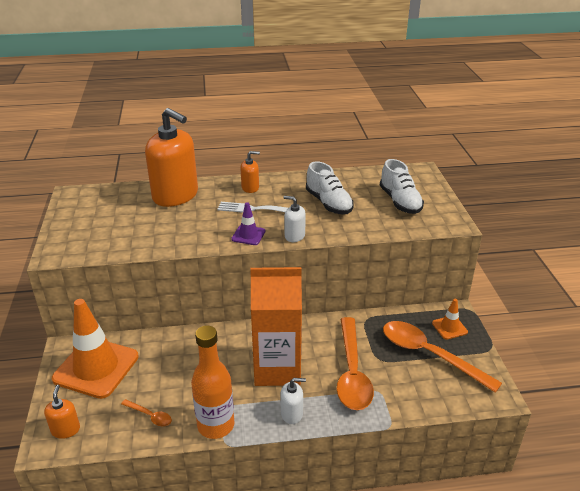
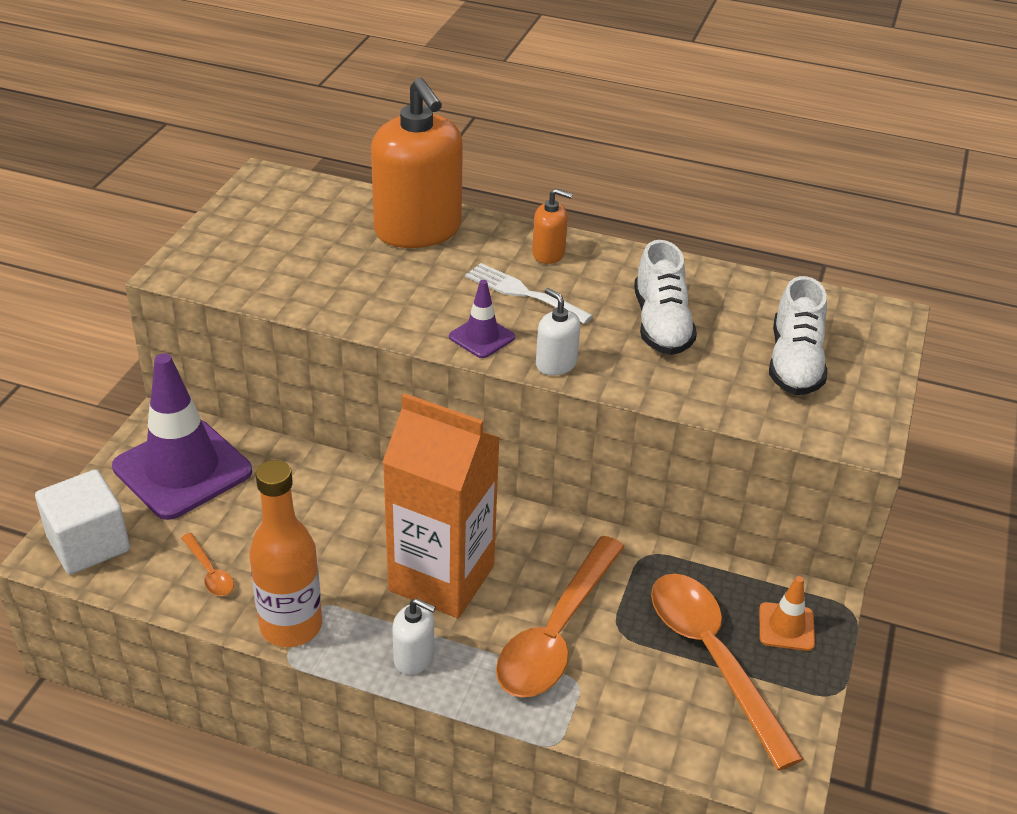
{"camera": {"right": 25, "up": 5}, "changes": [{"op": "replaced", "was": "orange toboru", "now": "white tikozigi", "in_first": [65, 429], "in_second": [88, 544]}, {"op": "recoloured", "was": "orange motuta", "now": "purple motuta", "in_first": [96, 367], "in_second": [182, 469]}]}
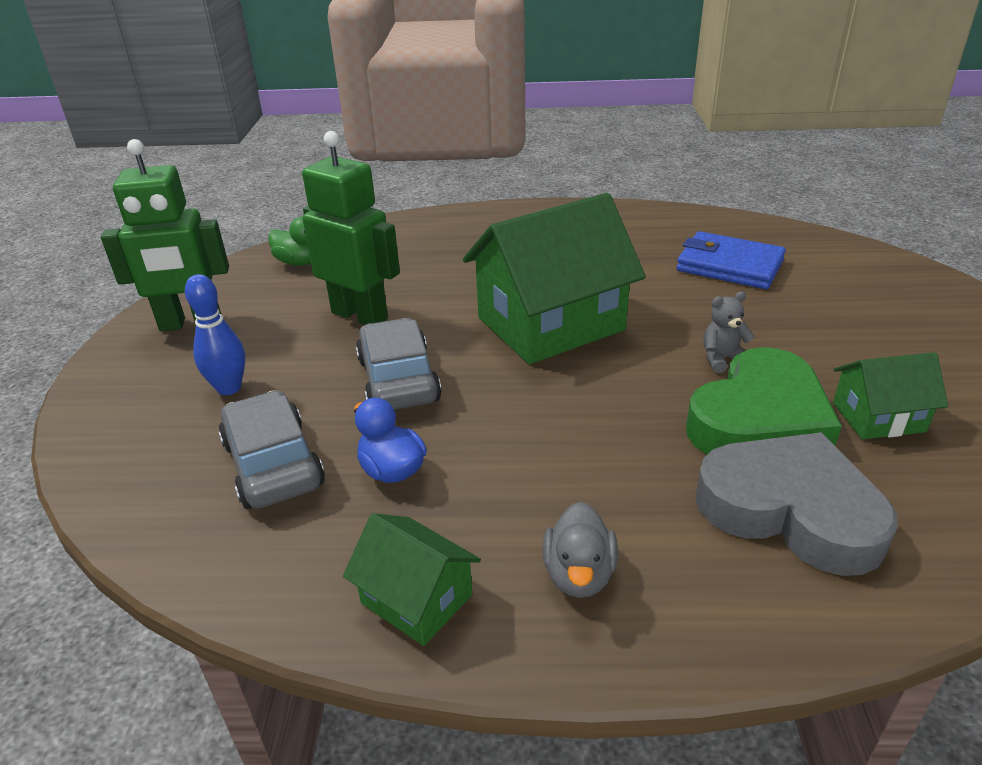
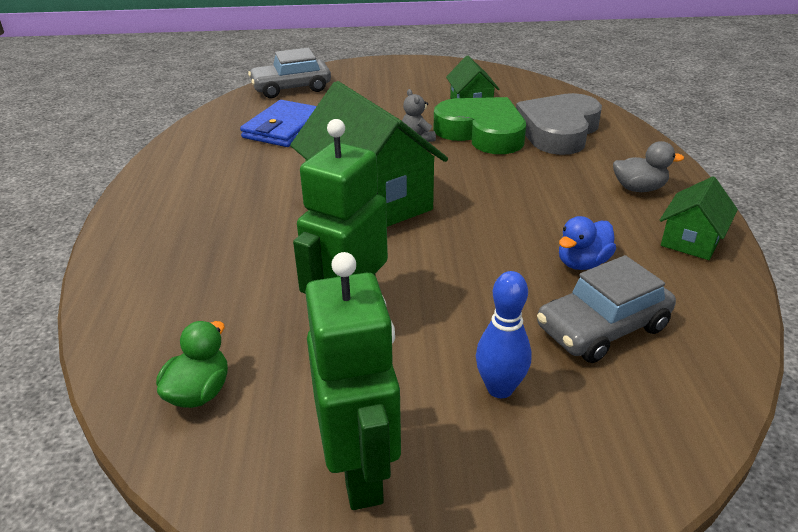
{"camera": {"right": -95, "up": 0}, "changes": [{"op": "moved", "was": "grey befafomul", "in_first": [398, 380], "in_second": [291, 88]}]}
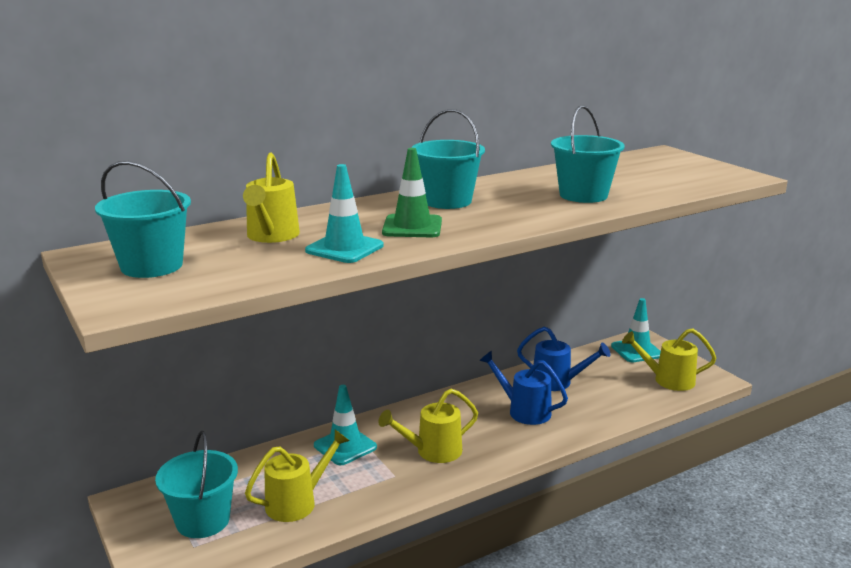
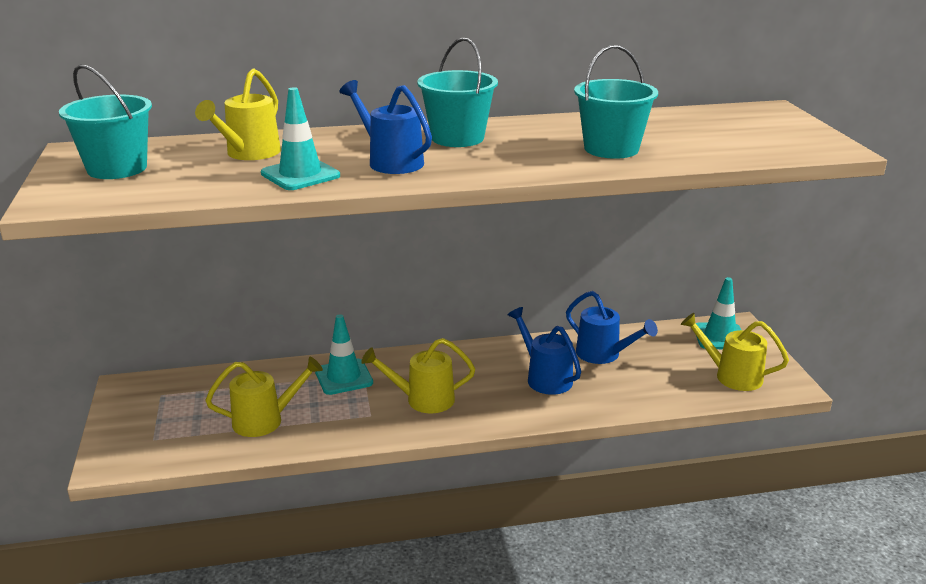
{"camera": {"right": 20, "up": 5}, "changes": [{"op": "replaced", "was": "green motuta", "now": "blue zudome", "in_first": [412, 227], "in_second": [390, 161]}, {"op": "removed", "was": "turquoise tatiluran", "in_first": [203, 521]}]}
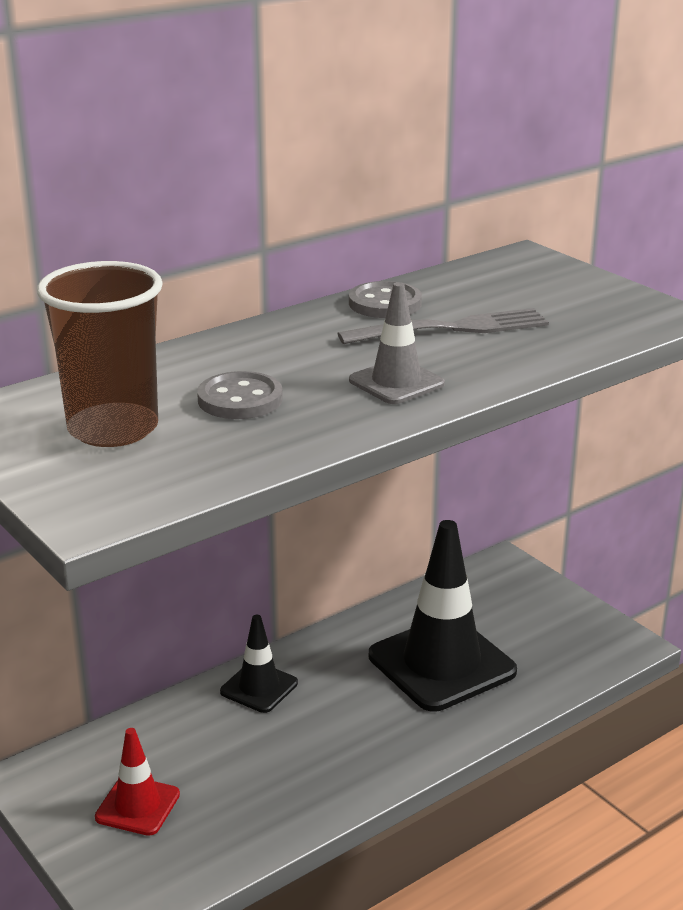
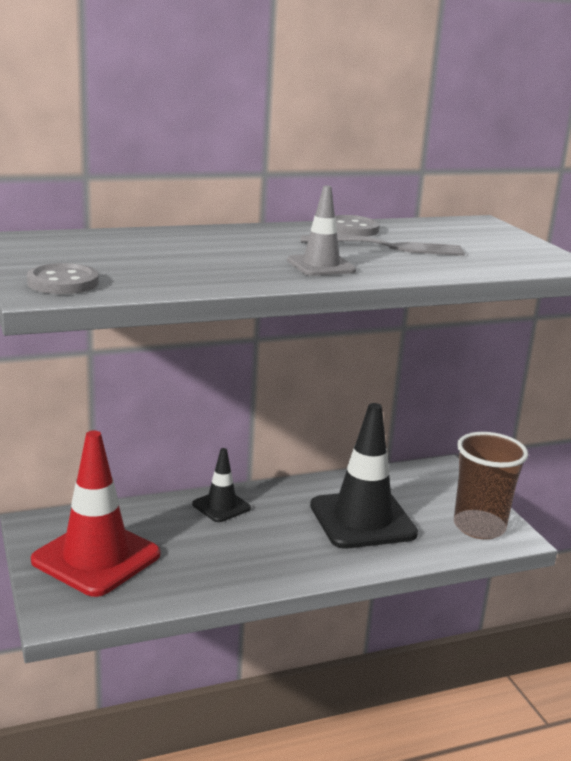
{"camera": {"right": 15, "up": -5}, "changes": [{"op": "moved", "was": "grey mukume", "in_first": [240, 399], "in_second": [63, 282]}, {"op": "resized", "was": "red motuta", "in_first": [137, 806], "in_second": [96, 557], "ratio": 1.95}, {"op": "moved", "was": "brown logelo", "in_first": [113, 429], "in_second": [479, 527]}]}
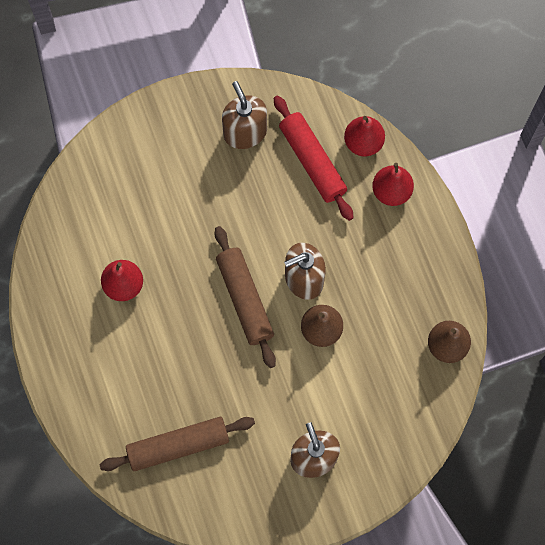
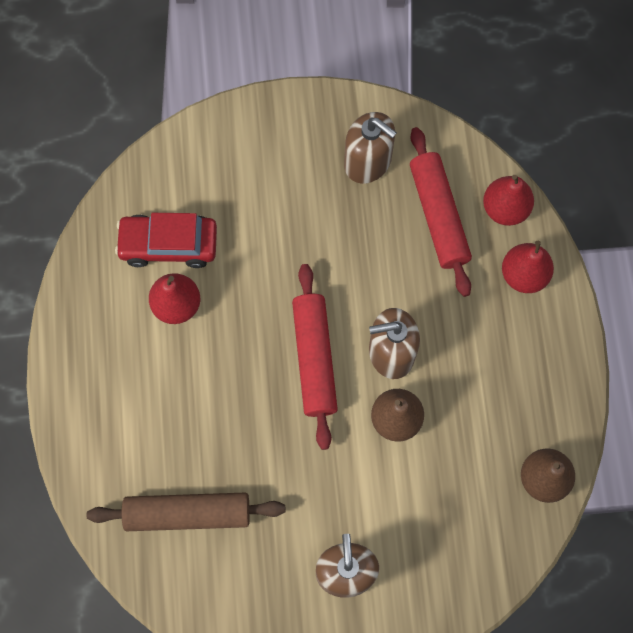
{"camera": {"right": 15, "up": 0}, "changes": [{"op": "added", "now": "red befafomul", "in_second": [168, 245]}, {"op": "recoloured", "was": "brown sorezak", "now": "red sorezak", "in_first": [245, 299], "in_second": [314, 358]}, {"op": "turned", "was": "brown toboru", "in_first": [245, 132], "in_second": [368, 161], "clockwise": 135}]}
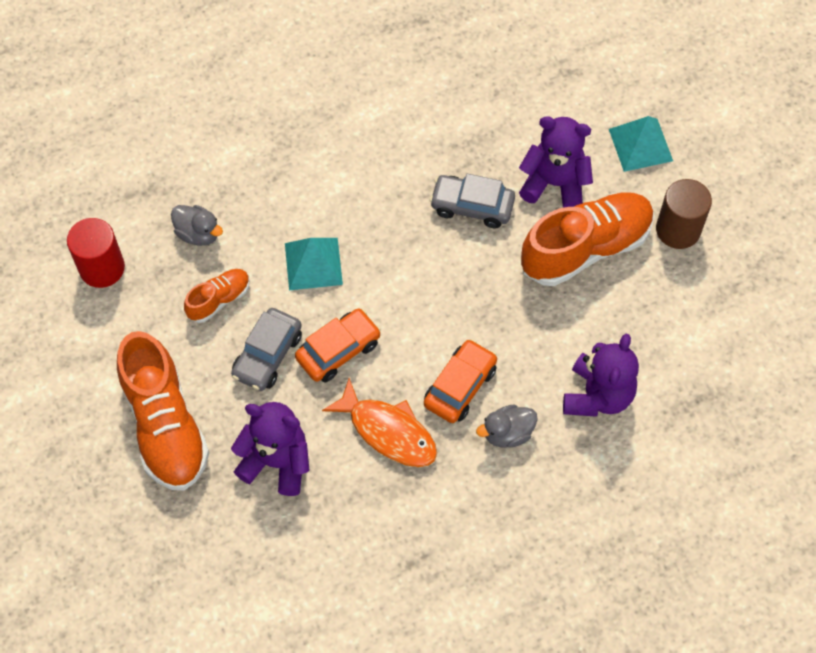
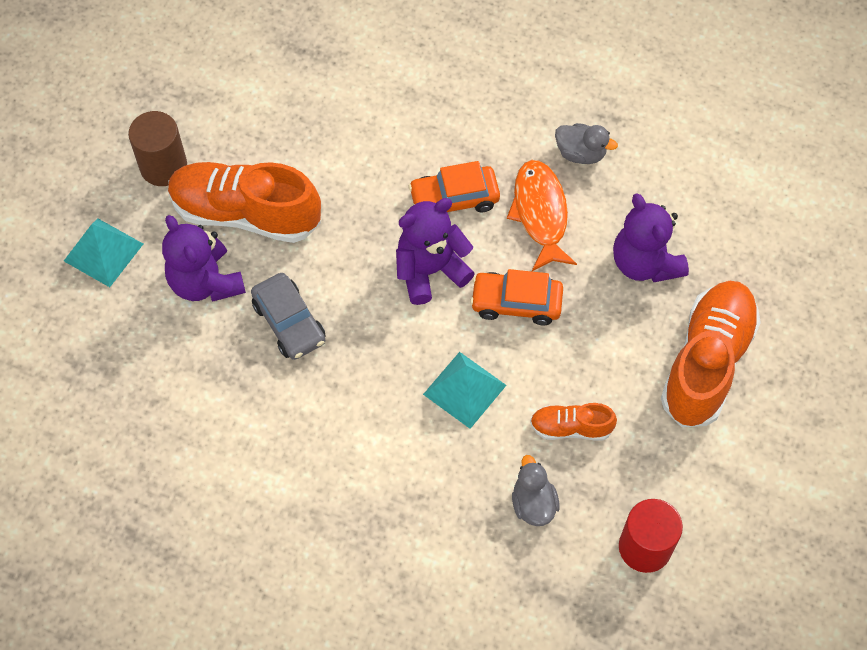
{"camera": {"right": -135, "up": 0}, "changes": [{"op": "moved", "was": "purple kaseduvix", "in_first": [597, 395], "in_second": [430, 270]}, {"op": "moved", "was": "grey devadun", "in_first": [507, 433], "in_second": [581, 153]}, {"op": "removed", "was": "grey befafomul", "in_first": [267, 355]}]}
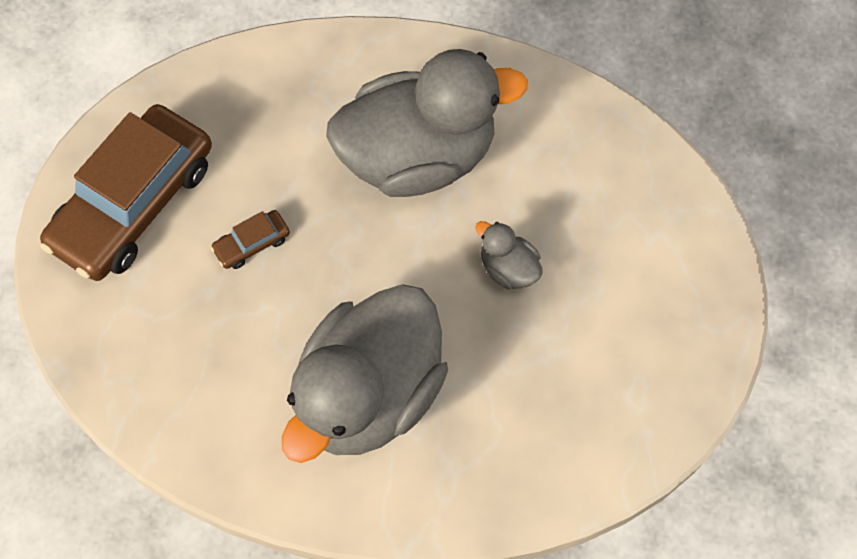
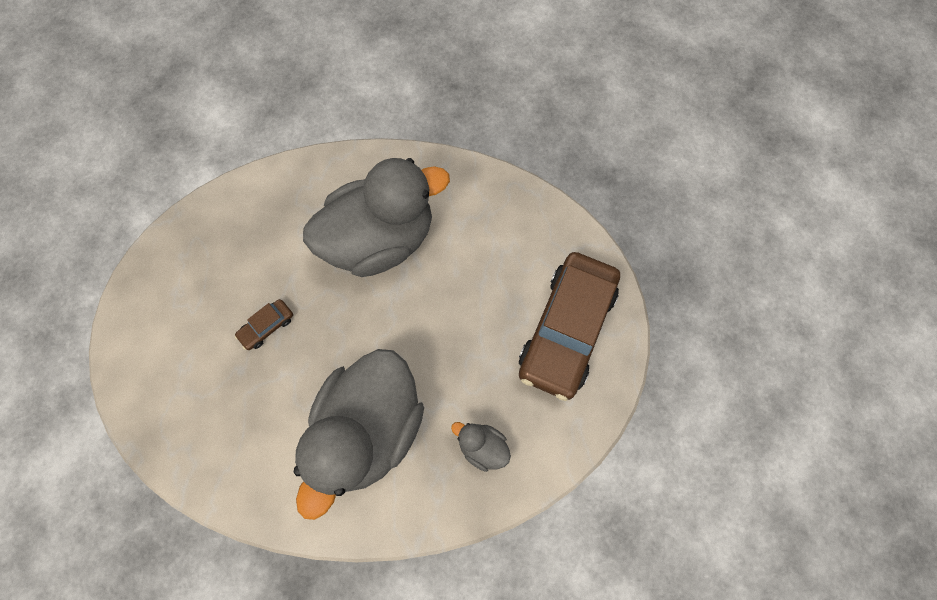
{"camera": {"right": -10, "up": 5}, "changes": [{"op": "moved", "was": "grey devadun", "in_first": [508, 268], "in_second": [482, 446]}, {"op": "moved", "was": "brown befafomul", "in_first": [134, 203], "in_second": [566, 329]}]}
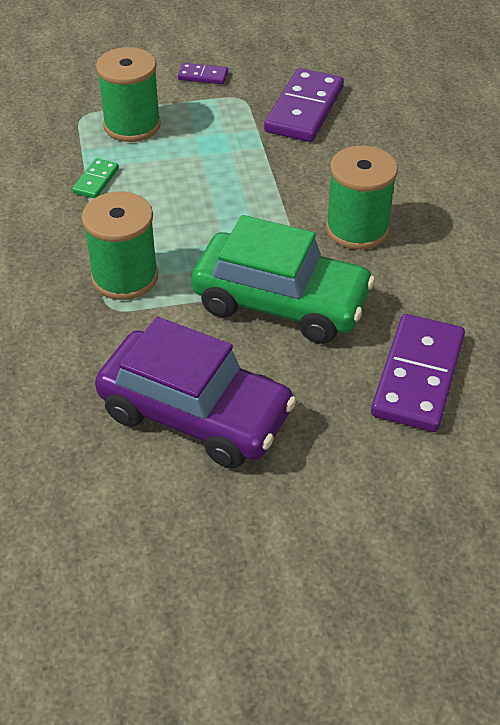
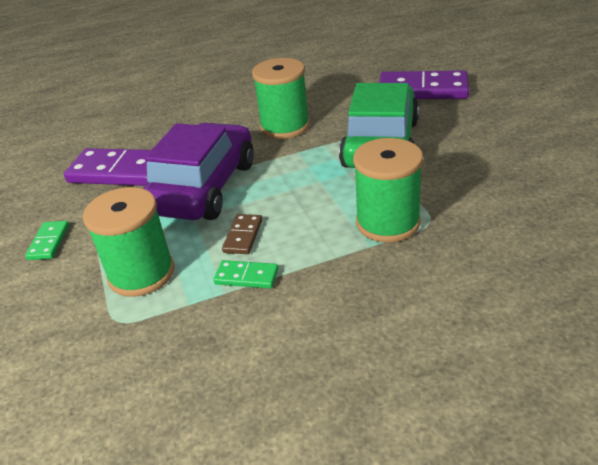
{"camera": {"right": -95, "up": -10}, "changes": [{"op": "recoloured", "was": "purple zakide", "now": "green zakide", "in_first": [203, 76], "in_second": [48, 242]}, {"op": "moved", "was": "purple befafomul", "in_first": [195, 413], "in_second": [204, 187]}, {"op": "added", "now": "brown zakide", "in_second": [243, 236]}]}
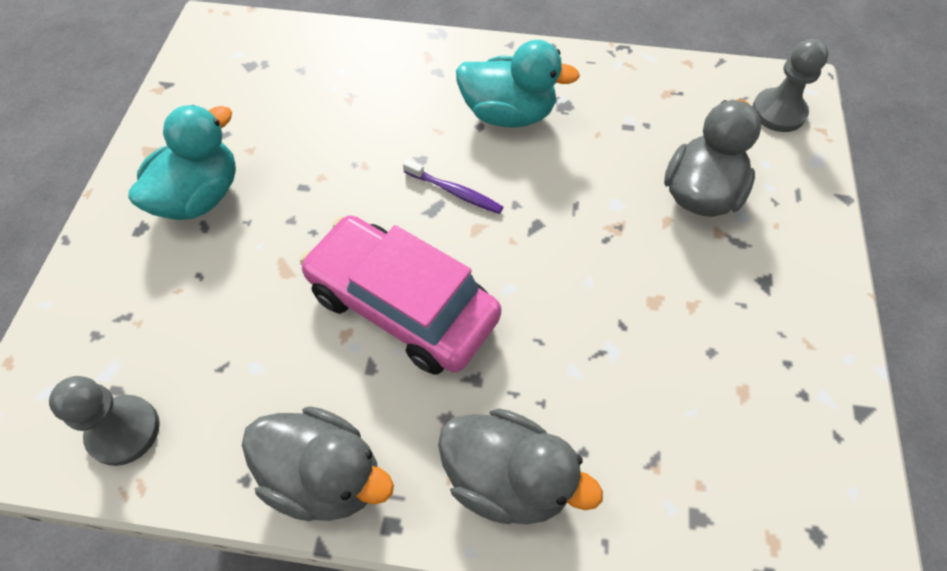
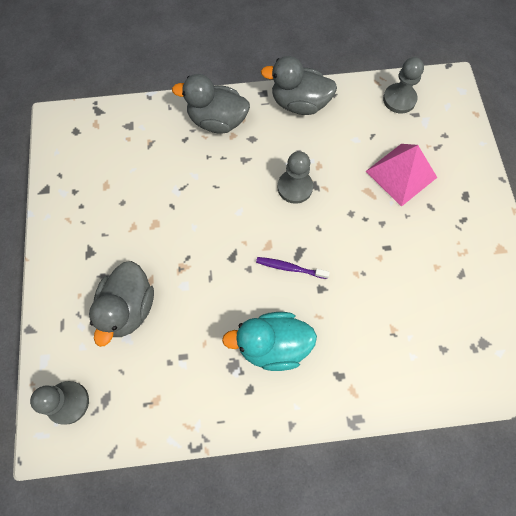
{"camera": {"right": 165, "up": 10}, "changes": [{"op": "replaced", "was": "pink befafomul", "now": "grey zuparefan", "in_first": [402, 305], "in_second": [295, 187]}, {"op": "added", "now": "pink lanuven", "in_second": [401, 174]}, {"op": "removed", "was": "turquoise devadun", "in_first": [200, 197]}]}
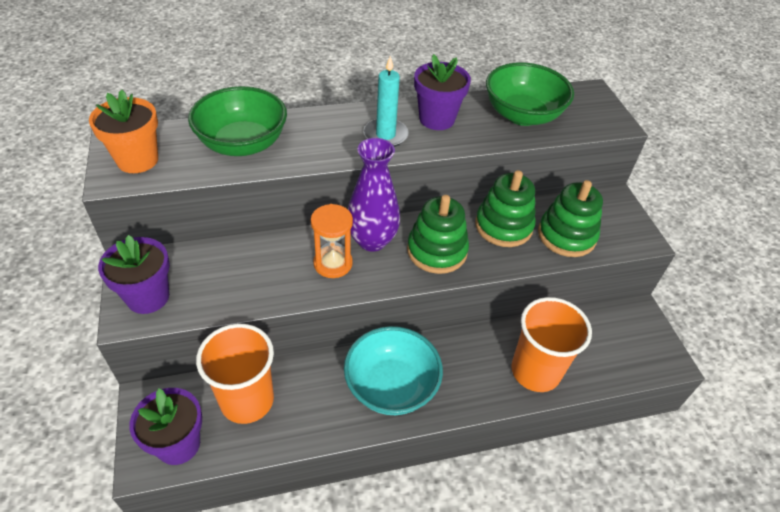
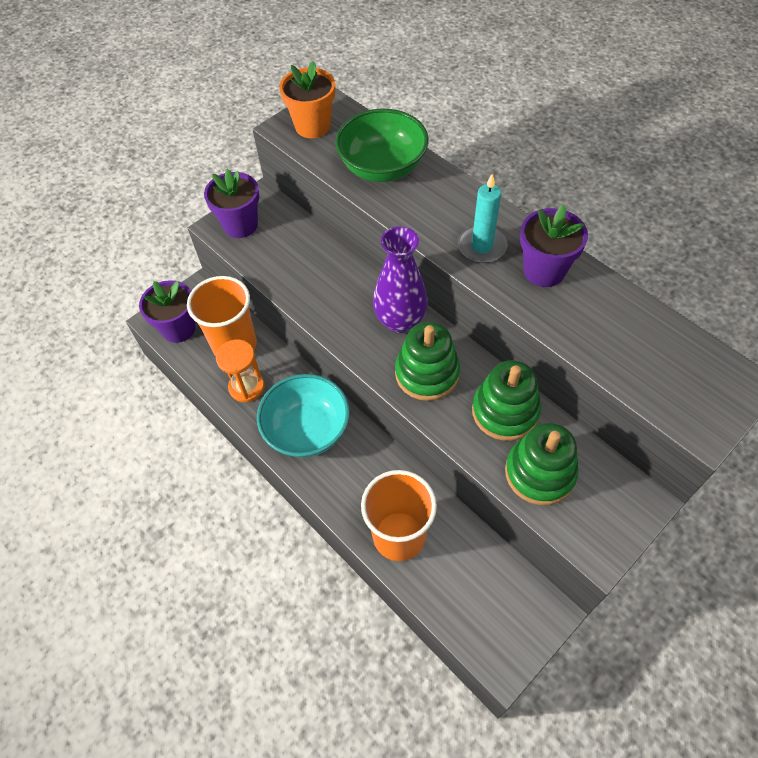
{"camera": {"right": 65, "up": 10}, "changes": [{"op": "moved", "was": "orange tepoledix", "in_first": [333, 263], "in_second": [246, 387]}, {"op": "removed", "was": "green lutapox", "in_first": [522, 115]}]}
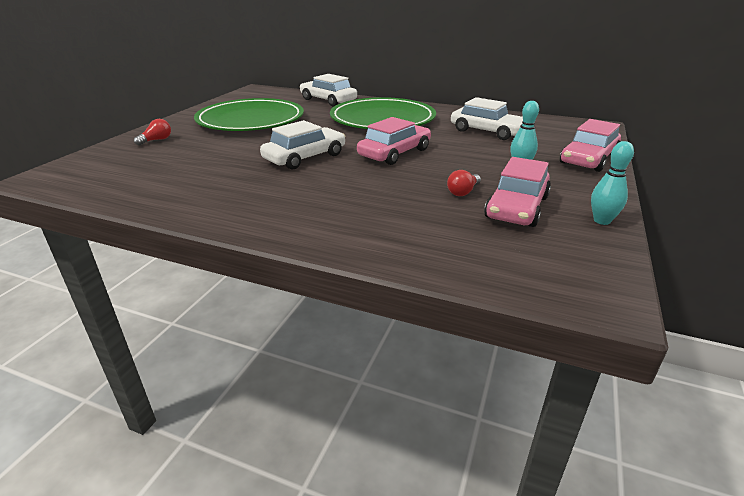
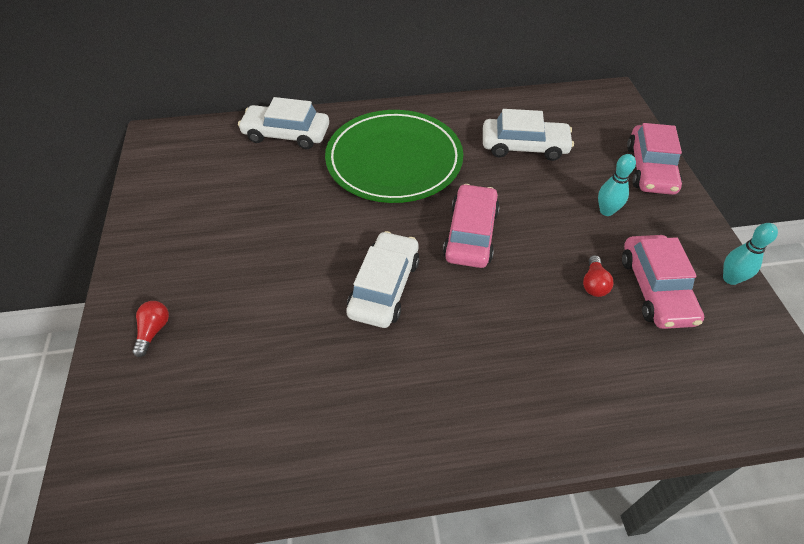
{"camera": {"right": -30, "up": 20}, "changes": [{"op": "removed", "was": "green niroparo", "in_first": [251, 120]}]}
